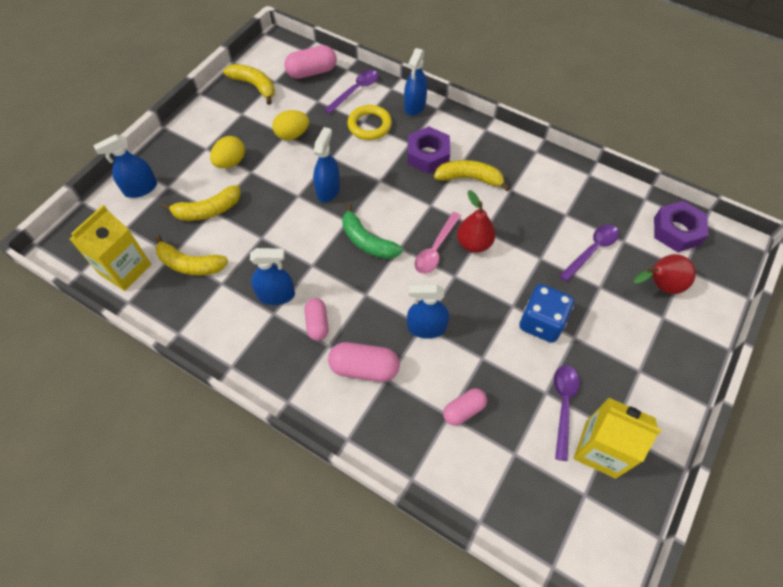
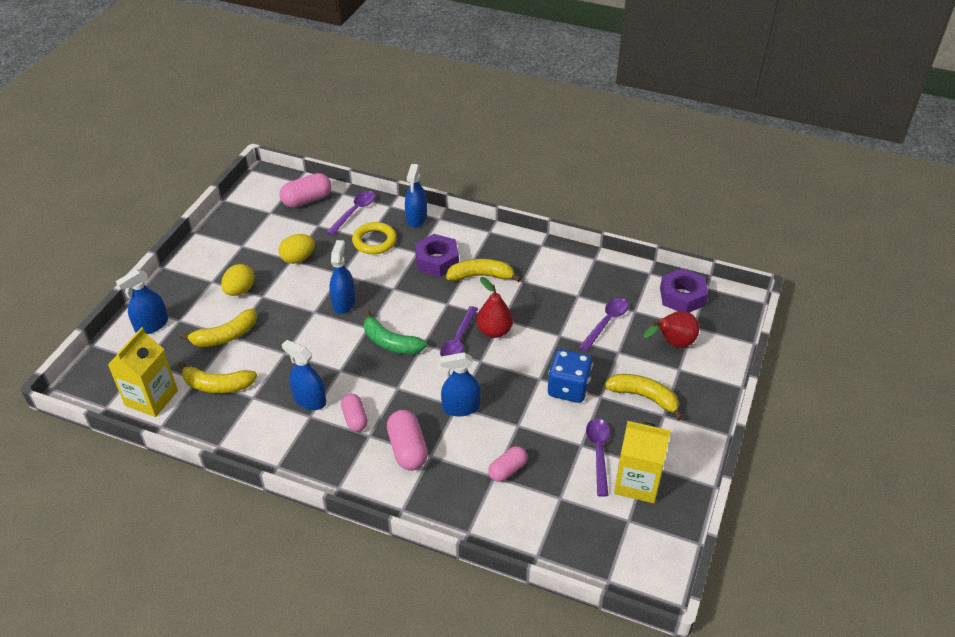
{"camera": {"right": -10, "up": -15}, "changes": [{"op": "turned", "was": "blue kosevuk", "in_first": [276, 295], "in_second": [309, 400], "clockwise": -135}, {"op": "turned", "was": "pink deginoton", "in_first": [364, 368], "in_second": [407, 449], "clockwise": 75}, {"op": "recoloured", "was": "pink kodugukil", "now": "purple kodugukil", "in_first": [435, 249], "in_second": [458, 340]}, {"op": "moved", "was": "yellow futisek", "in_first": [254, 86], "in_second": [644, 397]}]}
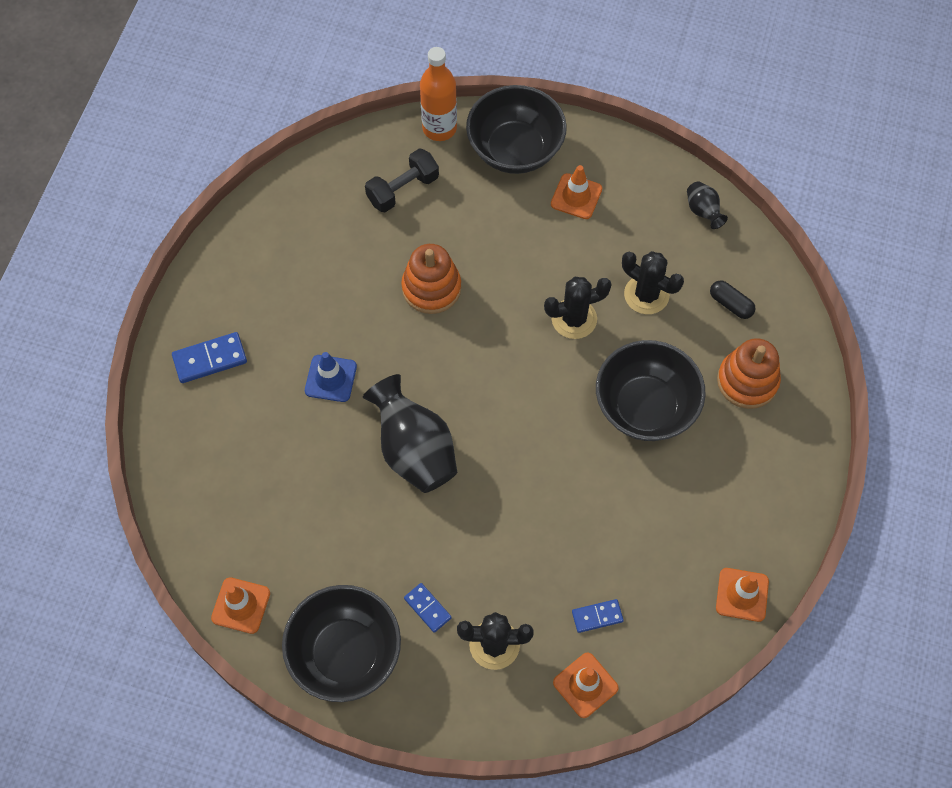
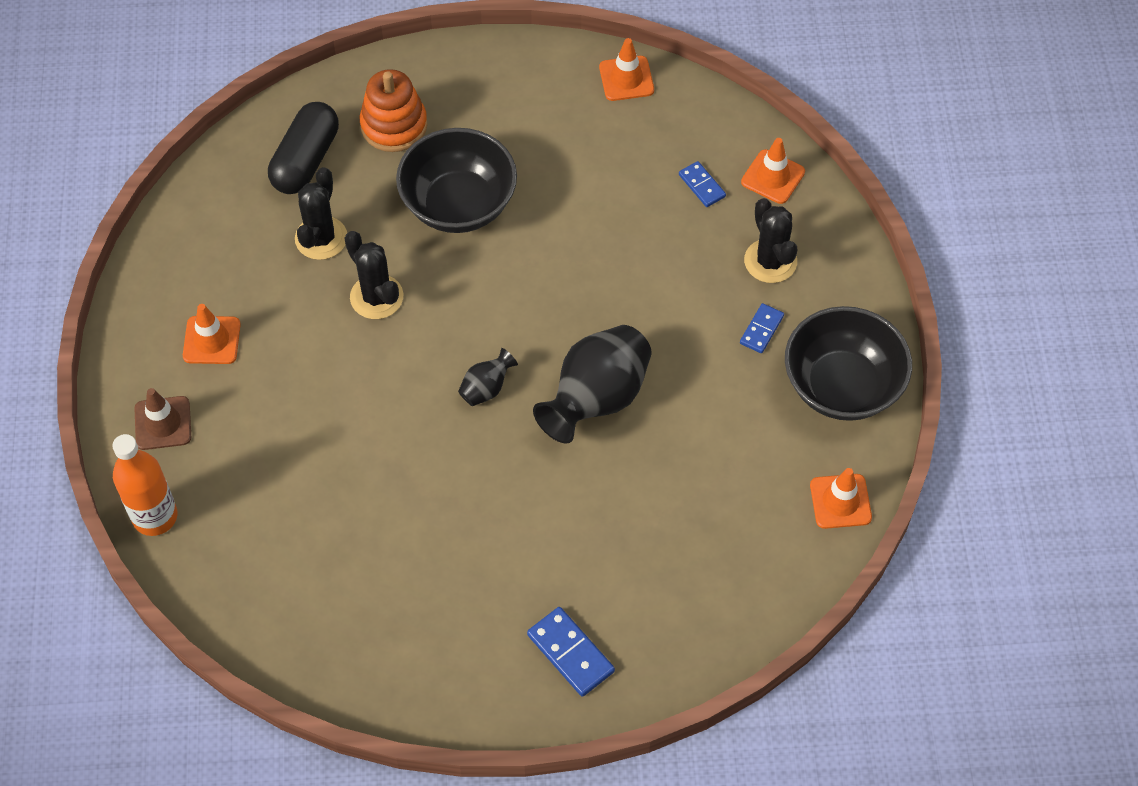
{"camera": {"right": -110, "up": -5}, "changes": [{"op": "replaced", "was": "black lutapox", "now": "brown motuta", "in_first": [515, 149], "in_second": [163, 423]}, {"op": "resized", "was": "black deginoton", "in_first": [730, 304], "in_second": [306, 160], "ratio": 1.86}, {"op": "moved", "was": "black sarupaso", "in_first": [703, 211], "in_second": [486, 388]}, {"op": "removed", "was": "blue motuta", "in_first": [330, 378]}, {"op": "removed", "was": "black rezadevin", "in_first": [403, 189]}, {"op": "removed", "was": "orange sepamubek", "in_first": [431, 288]}]}
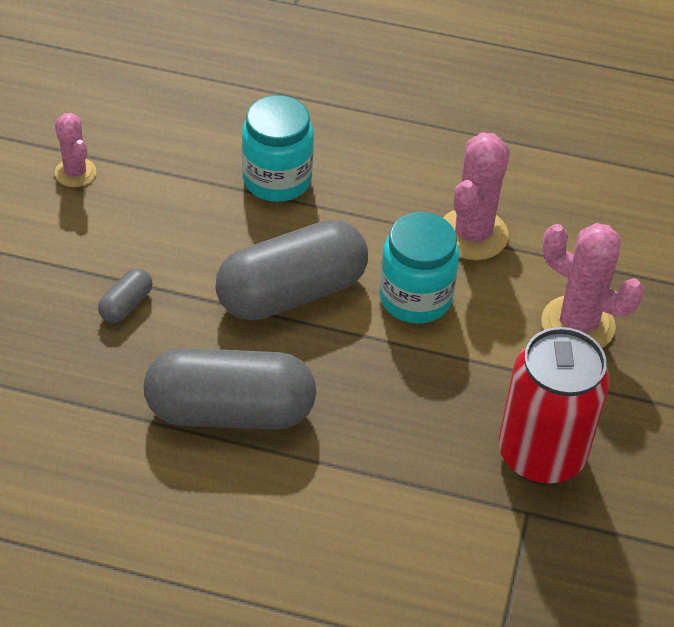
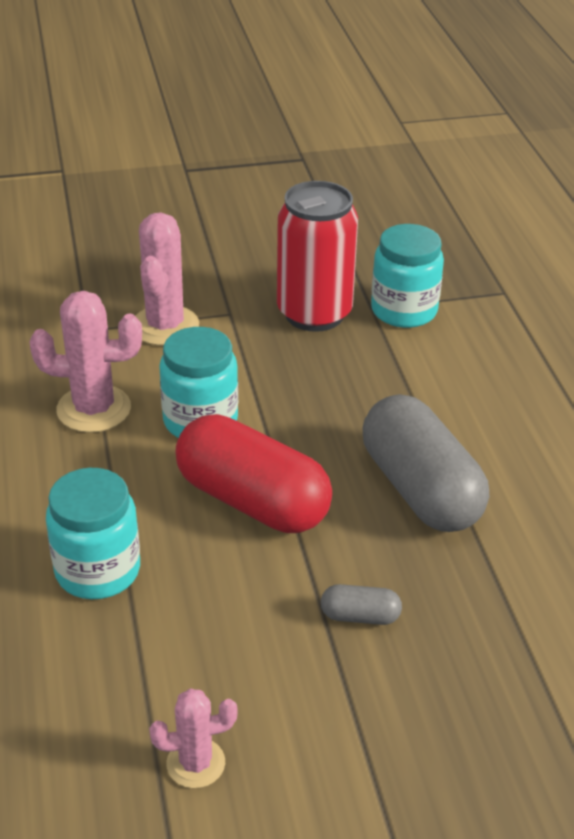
{"camera": {"right": -115, "up": -10}, "changes": [{"op": "turned", "was": "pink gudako", "in_first": [75, 173], "in_second": [196, 763], "clockwise": 45}, {"op": "recoloured", "was": "grey deginoton", "now": "red deginoton", "in_first": [292, 292], "in_second": [252, 501]}, {"op": "added", "now": "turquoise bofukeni", "in_second": [404, 310]}]}
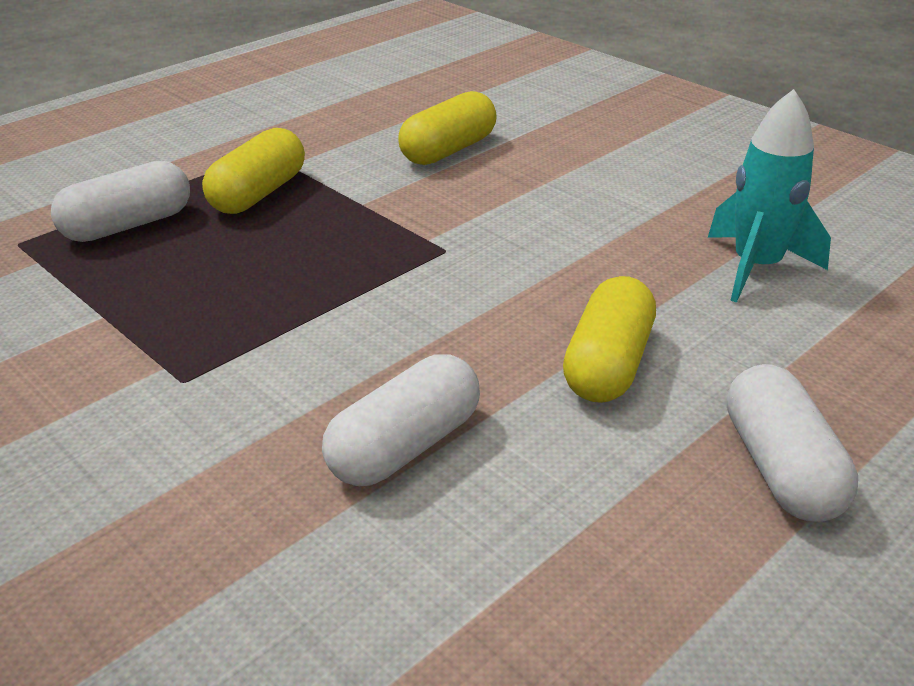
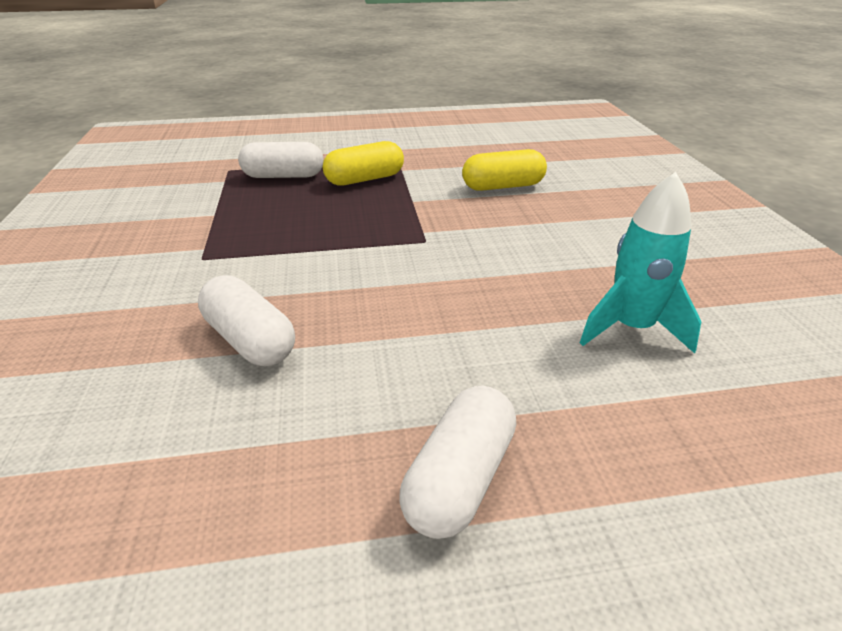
{"camera": {"right": 35, "up": 0}, "changes": [{"op": "turned", "was": "white deginoton", "in_first": [404, 446], "in_second": [250, 340], "clockwise": 60}, {"op": "removed", "was": "yellow deginoton", "in_first": [608, 364]}]}
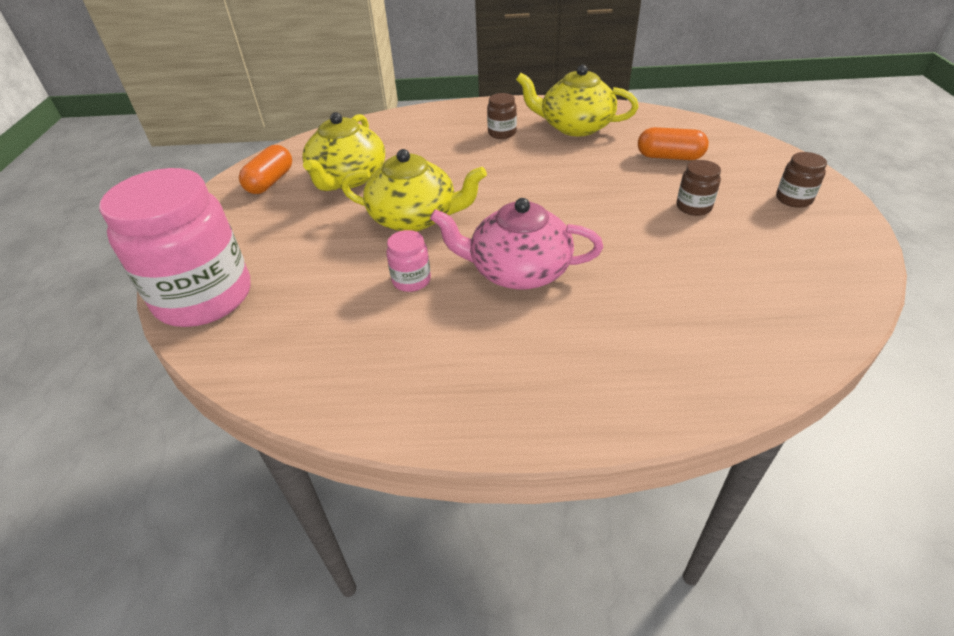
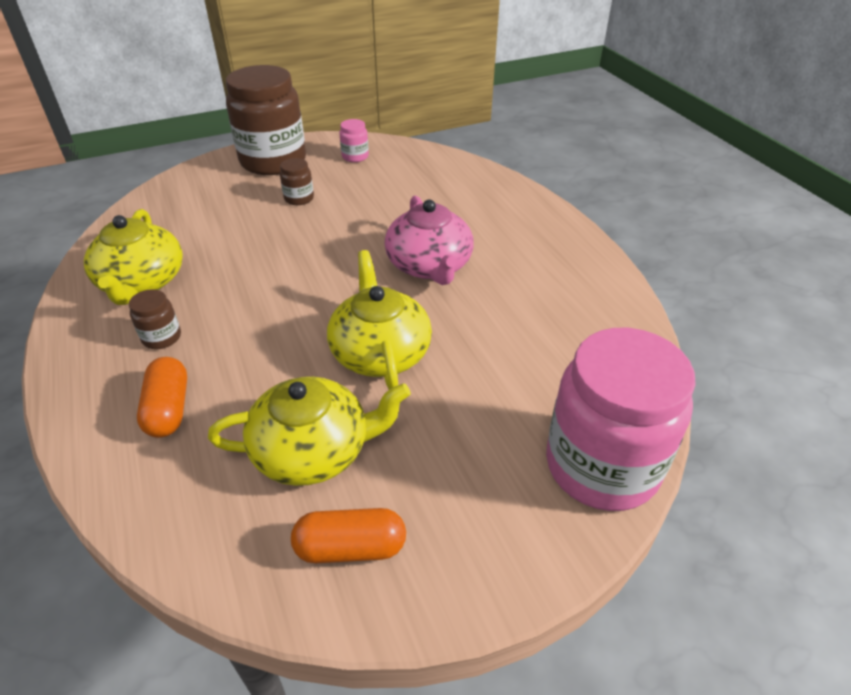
{"camera": {"right": -115, "up": 0}, "changes": [{"op": "moved", "was": "orange deginoton", "in_first": [669, 157], "in_second": [168, 409]}, {"op": "resized", "was": "brown bofukeni", "in_first": [793, 199], "in_second": [273, 161], "ratio": 2.43}, {"op": "moved", "was": "pink bofukeni", "in_first": [411, 280], "in_second": [355, 156]}]}
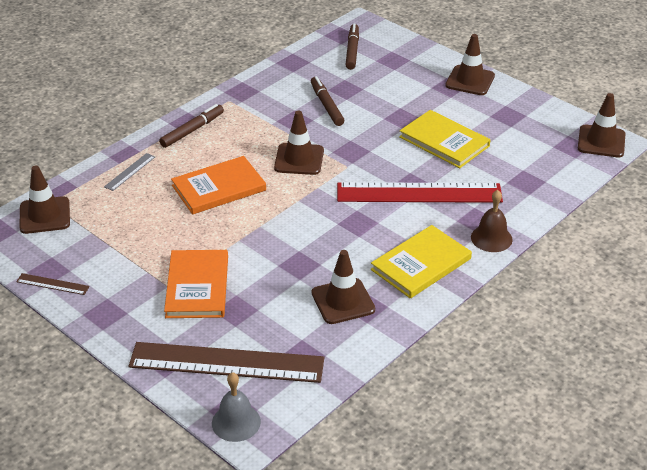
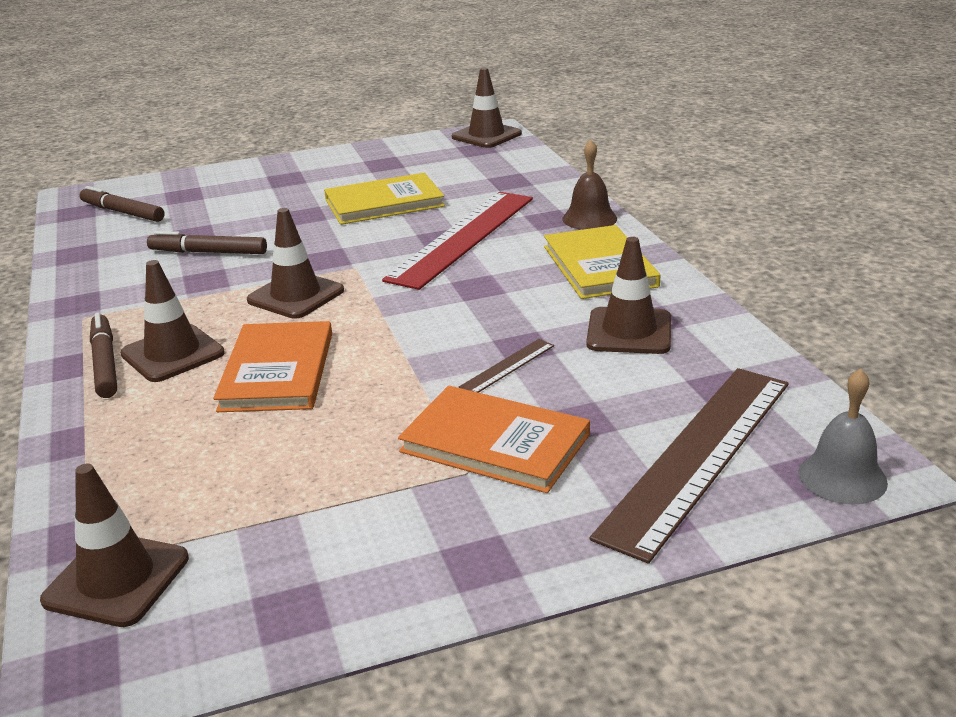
{"camera": {"right": -60, "up": -10}, "changes": [{"op": "moved", "was": "brown motuta", "in_first": [470, 81], "in_second": [172, 354]}, {"op": "moved", "was": "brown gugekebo", "in_first": [52, 284], "in_second": [507, 366]}, {"op": "removed", "was": "grey gugekebo", "in_first": [130, 172]}]}
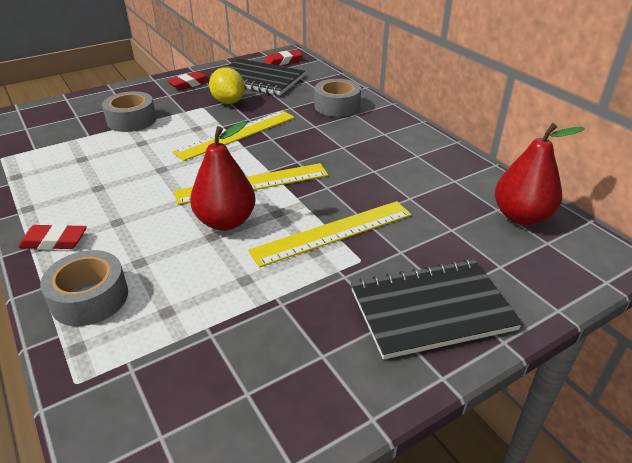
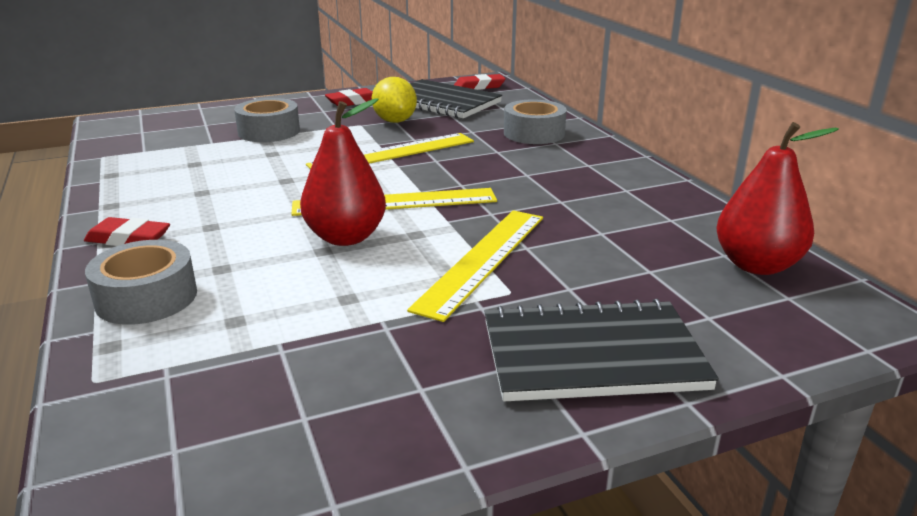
{"camera": {"right": 10, "up": -10}, "changes": [{"op": "turned", "was": "yellow gugekebo", "in_first": [333, 232], "in_second": [482, 260], "clockwise": -45}]}
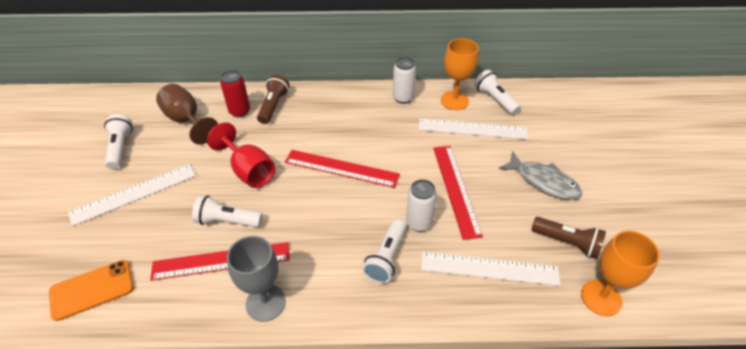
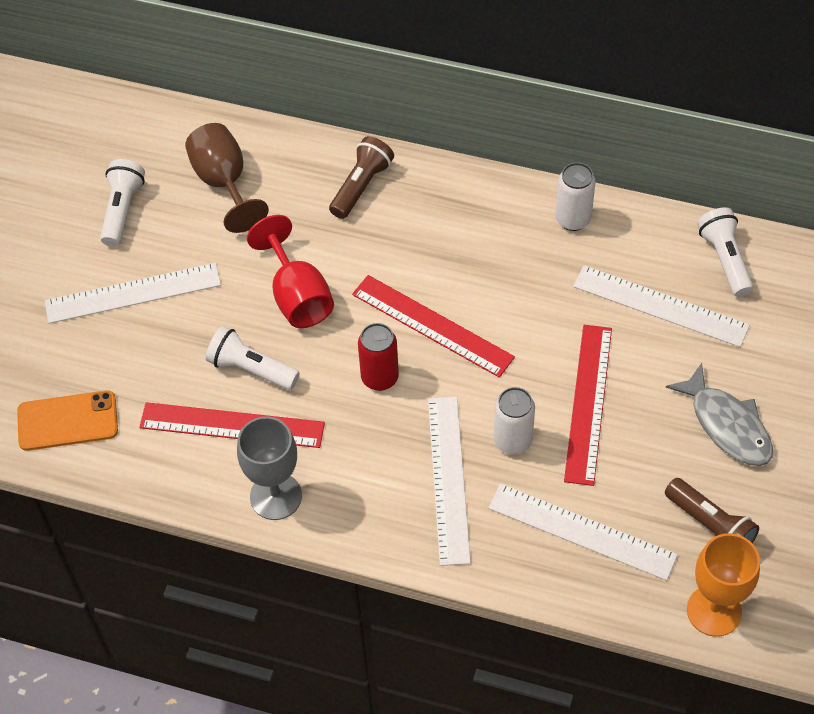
{"camera": {"right": 20, "up": 10}, "changes": [{"op": "moved", "was": "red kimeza", "in_first": [239, 111], "in_second": [380, 377]}, {"op": "replaced", "was": "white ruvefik", "now": "white gugekebo", "in_first": [386, 258], "in_second": [449, 479]}, {"op": "removed", "was": "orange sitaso", "in_first": [454, 101]}]}
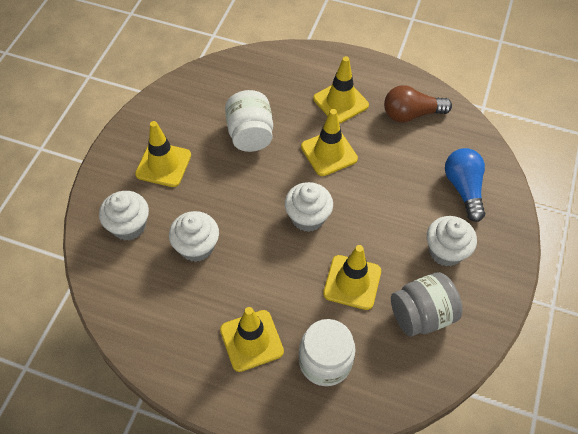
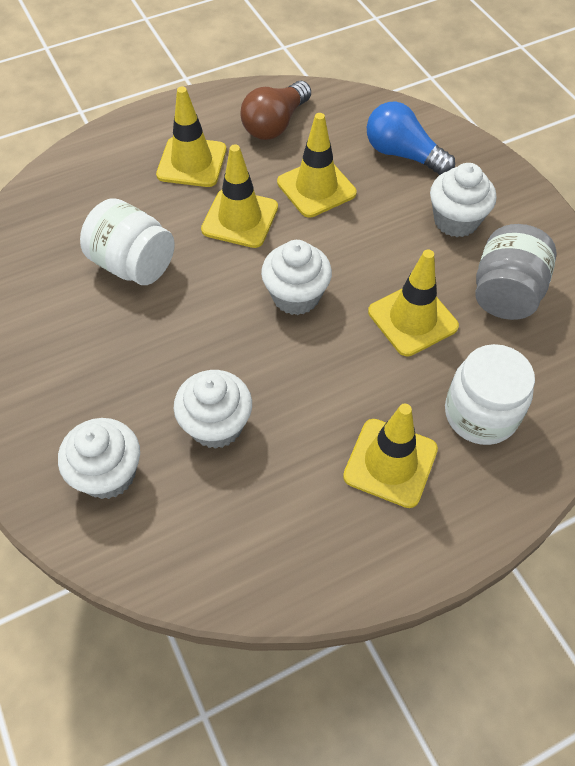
{"camera": {"right": -45, "up": 0}, "changes": [{"op": "moved", "was": "yellow motuta", "in_first": [163, 164], "in_second": [316, 188]}]}
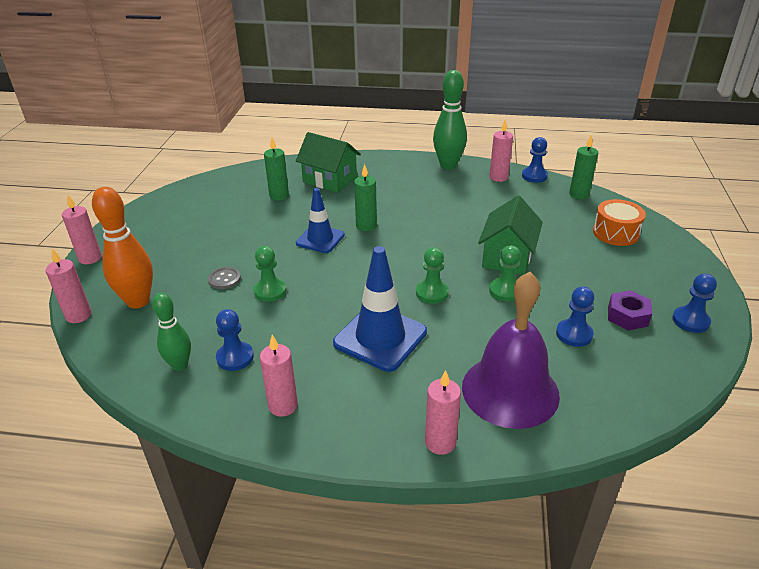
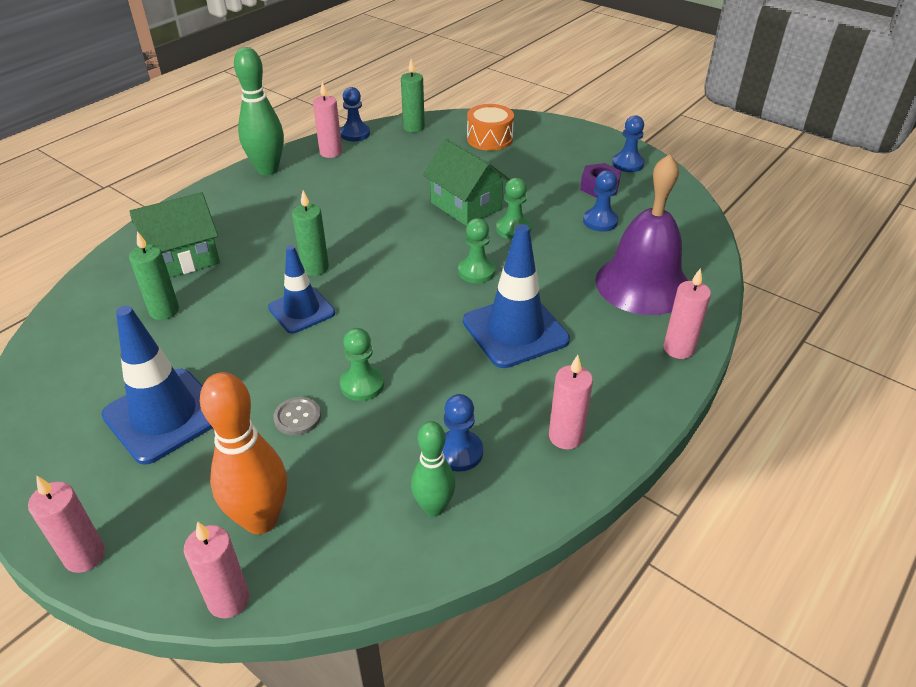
{"camera": {"right": -60, "up": 5}, "changes": [{"op": "added", "now": "blue motuta", "in_second": [164, 415]}]}
